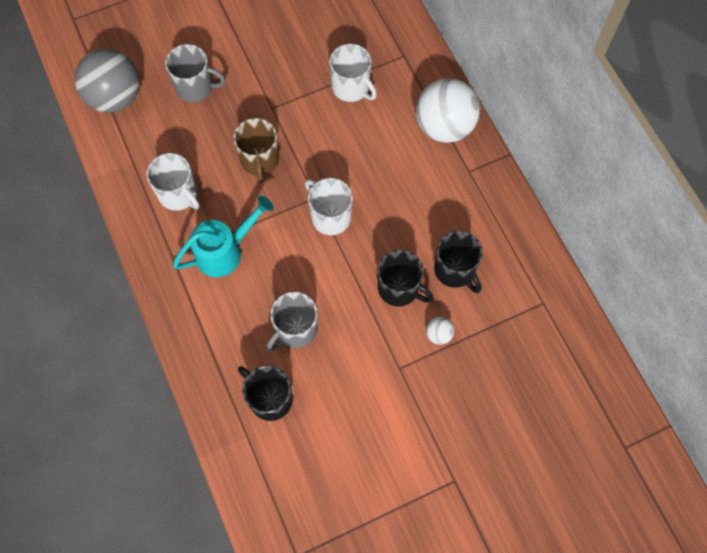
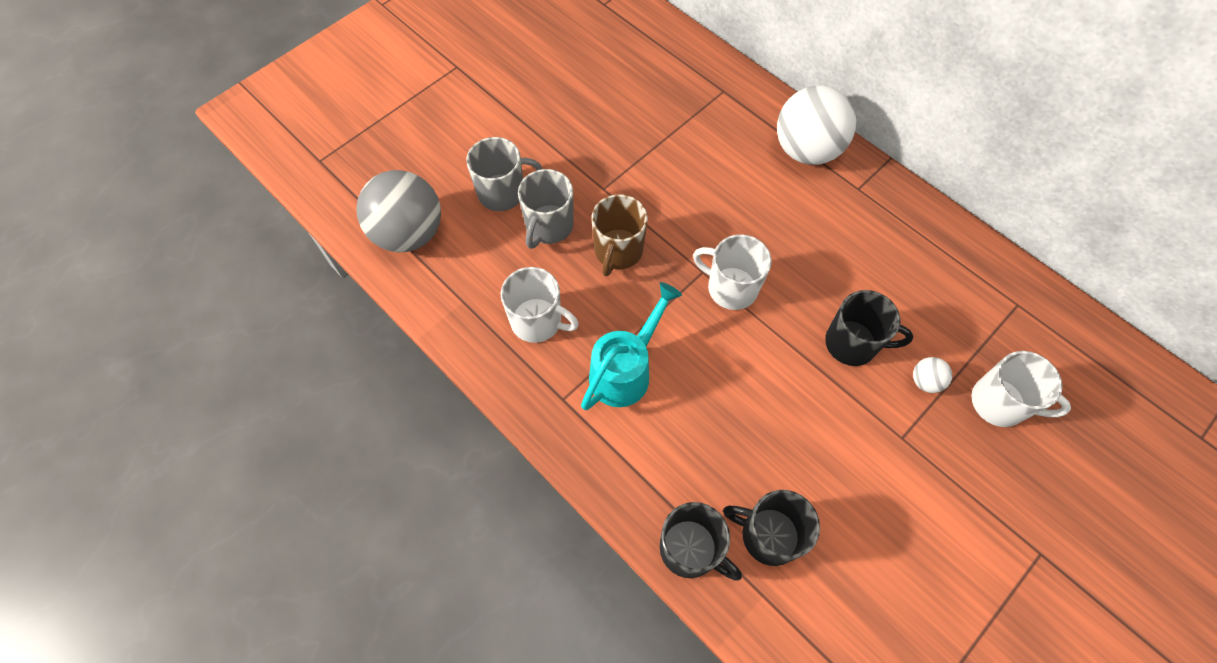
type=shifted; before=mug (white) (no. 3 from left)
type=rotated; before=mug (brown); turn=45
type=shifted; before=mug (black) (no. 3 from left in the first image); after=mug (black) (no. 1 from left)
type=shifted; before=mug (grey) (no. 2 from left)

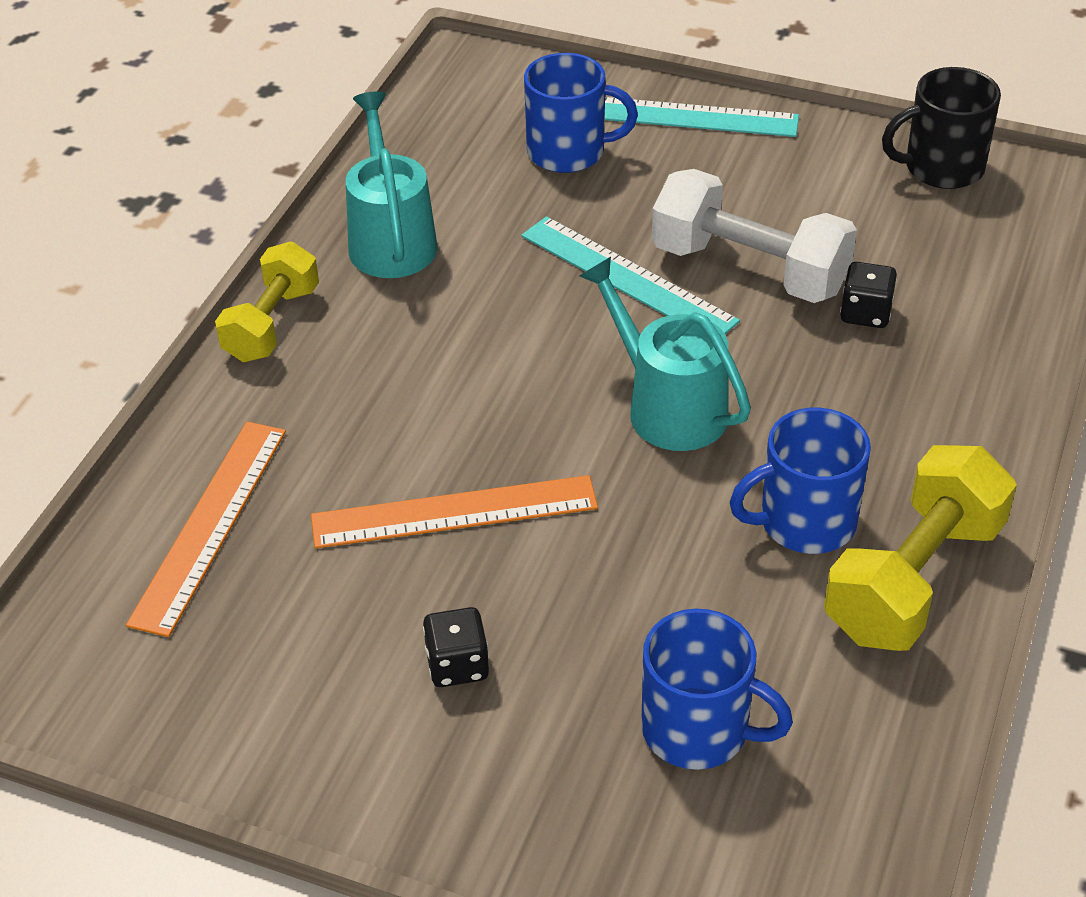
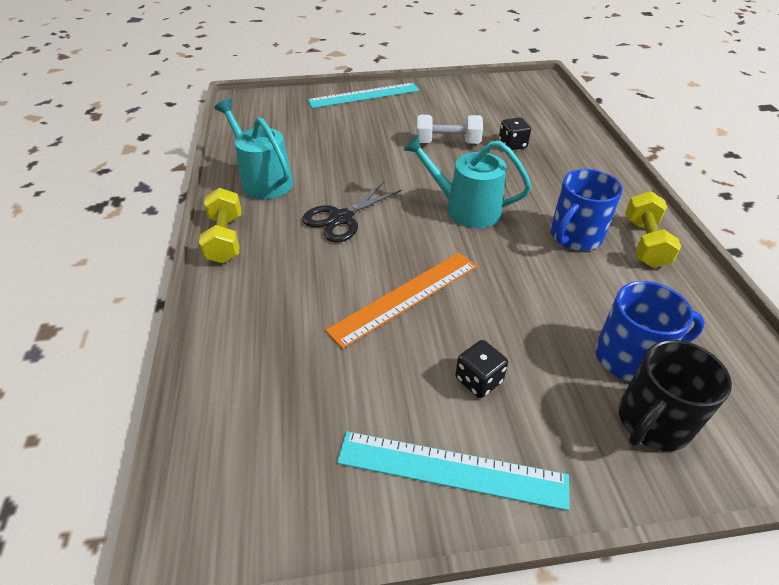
type=gone; before=mug (blue) (no. 1 from left)
type=shifted; before=mug (black)
type=scaled; before=dumbbell (white); scale=0.66
type=shifted; before=ruler (turquoise) (no. 1 from left in the first image); after=ruler (turquoise) (no. 2 from left)
type=gone; before=ruler (orange) (no. 1 from left)
type=scaled; before=dumbbell (yellow) (no. 2 from left); scale=0.66
type=new; after=scissors (black)

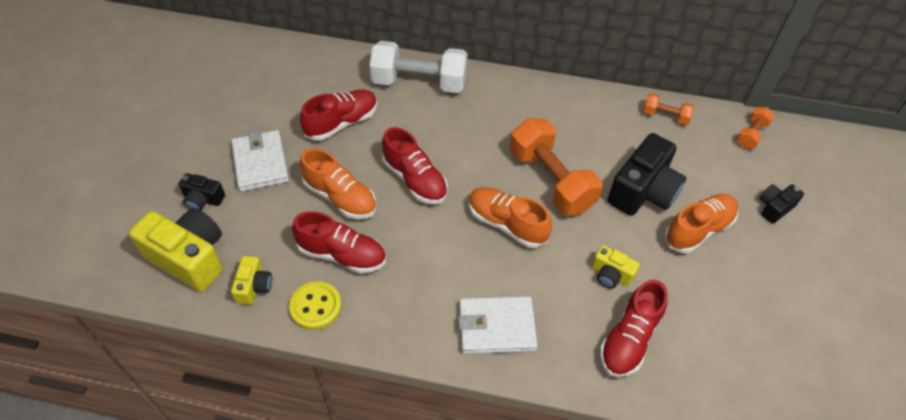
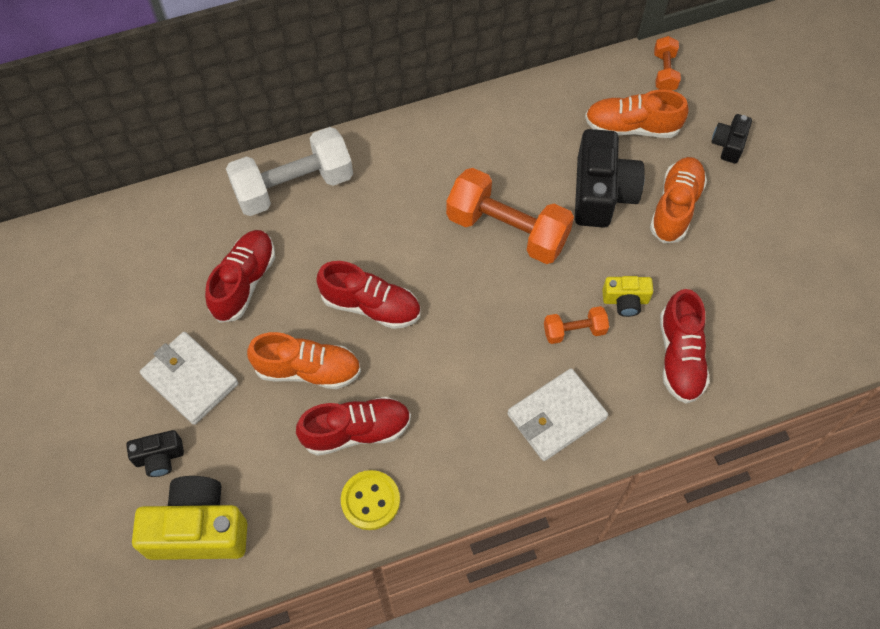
type=shifted; before=dumbbell (orange) (no. 2 from left)
type=shifted; before=shoe (orange) (no. 2 from left)
type=gone; before=camera (yellow) (no. 2 from left)

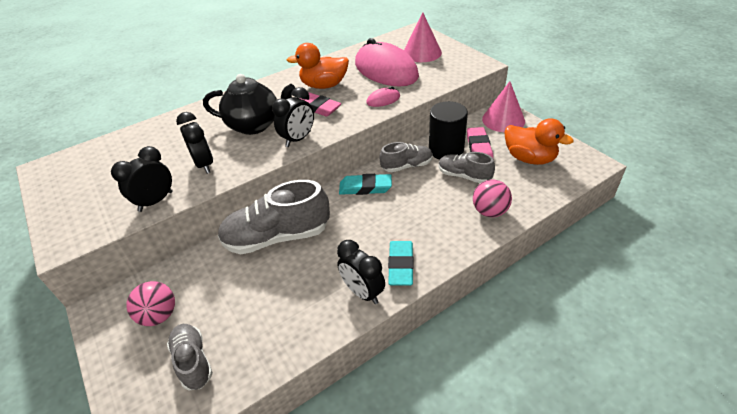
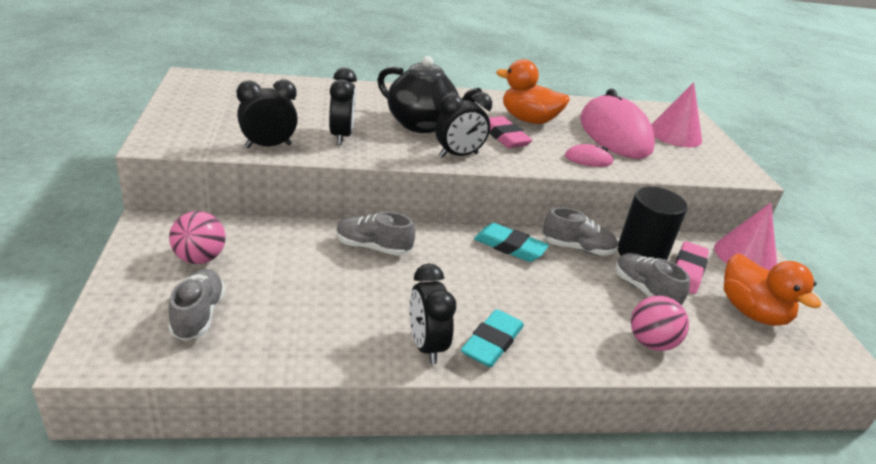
type=scaled; before=shoe (grey) (no. 2 from left); scale=0.57

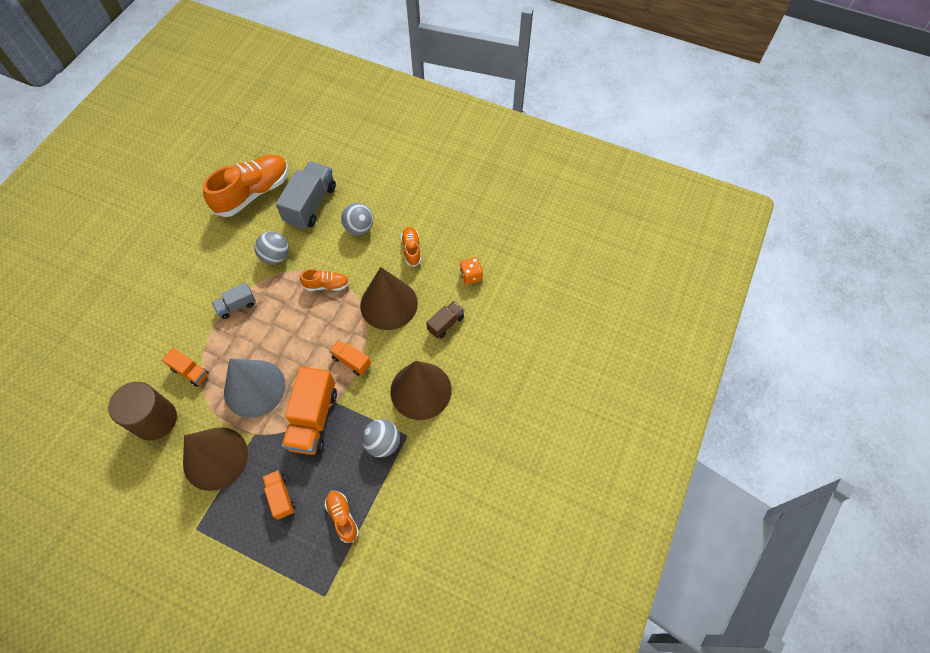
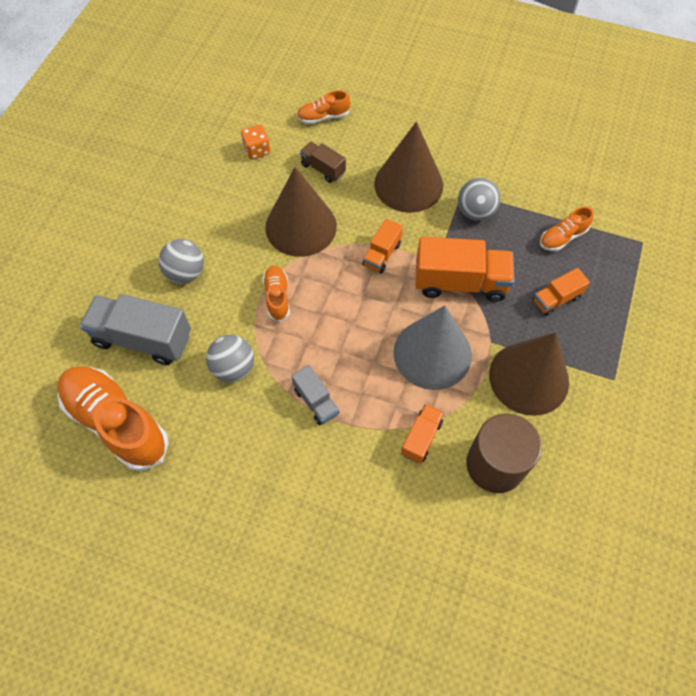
type=shifted; before=shoe (orange) (no. 4 from left in the first image); after=shoe (orange) (no. 3 from left)

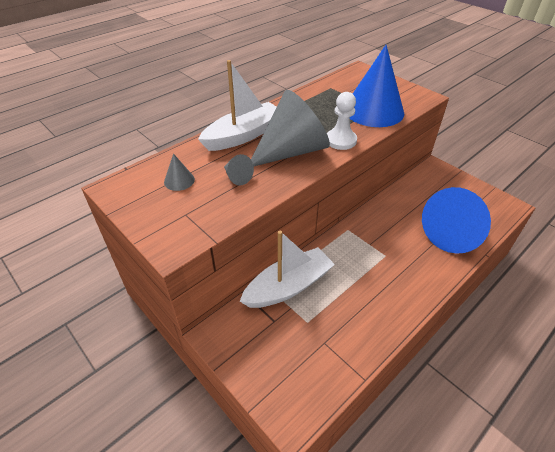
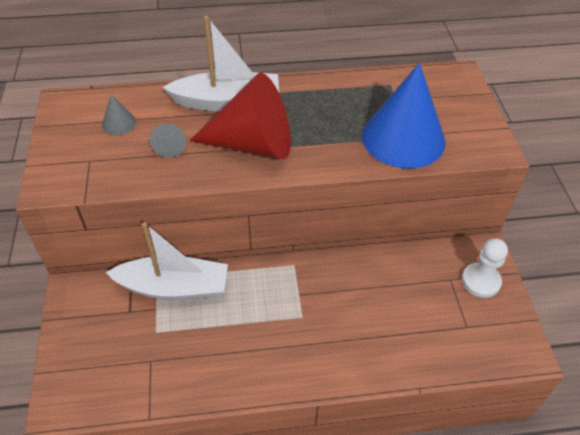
type=repainted; before=cone (grey) (no. 3 from left); after=cone (red)
type=shifted; before=pawn (white)
type=gone; before=cone (blue) (no. 2 from left)

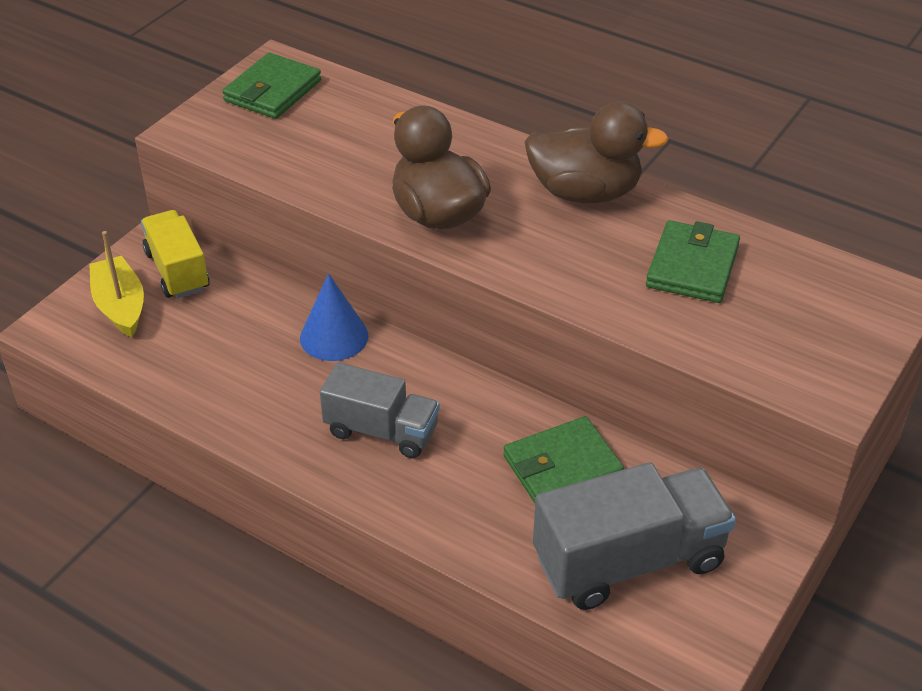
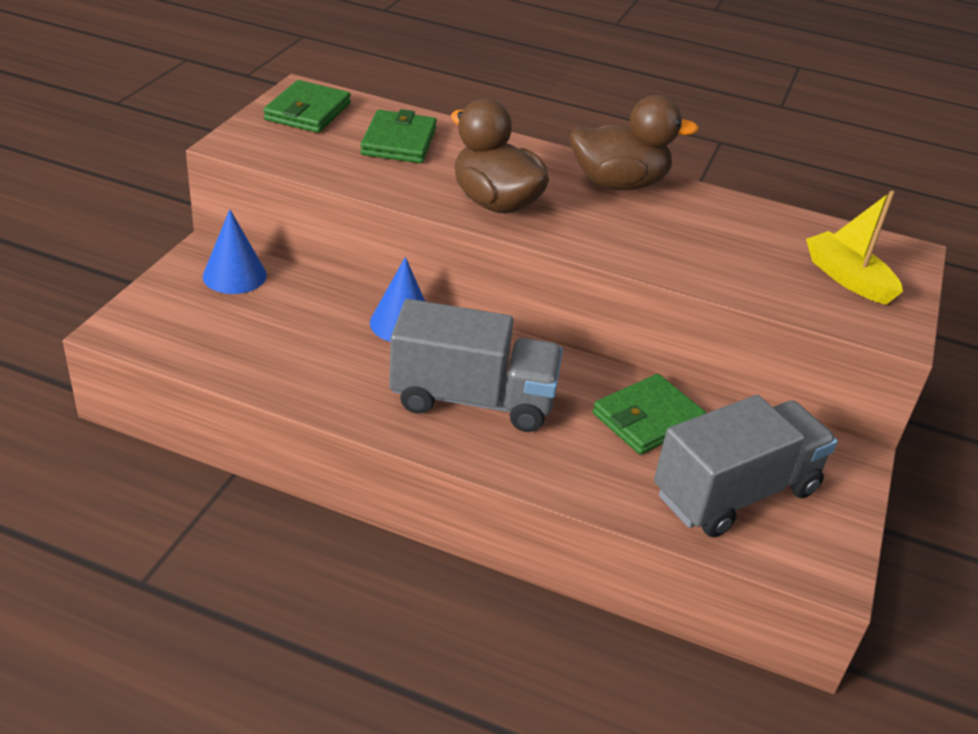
type=swapped; before=truck (yellow); after=cone (blue) (no. 1 from left)
type=shifted; before=wallet (green) (no. 3 from left in the first image); after=wallet (green) (no. 2 from left)
type=shifted; before=boat (yellow)
type=scaled; before=truck (grey) (no. 1 from left); scale=1.54

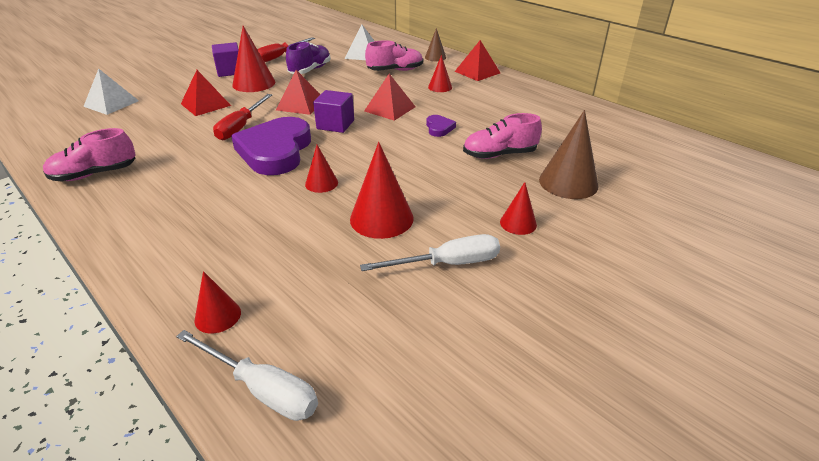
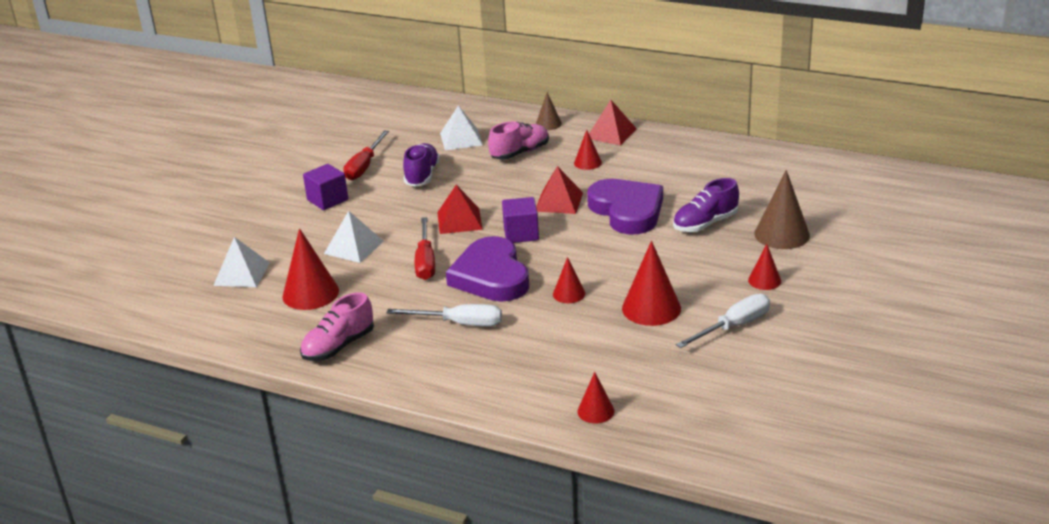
type=shifted; before=cone (red) (no. 2 from left in the first image); after=cone (red) (no. 1 from left)
type=repainted; before=pyramid (red) (no. 1 from left); after=pyramid (white) (no. 2 from left)
type=repainted; before=shoe (pink) (no. 3 from left); after=shoe (purple) (no. 2 from left)
type=scaled; before=heart (purple) (no. 2 from left); scale=2.37
type=shifted; before=screwdriver (white) (no. 1 from left)

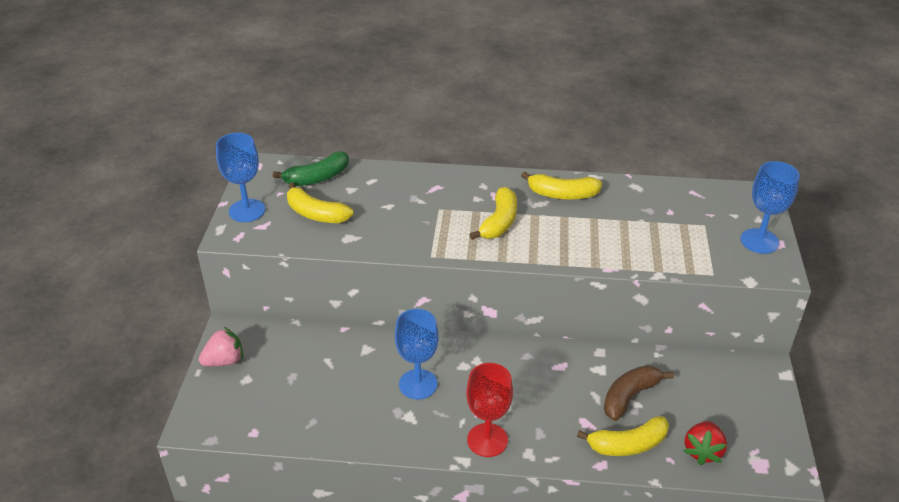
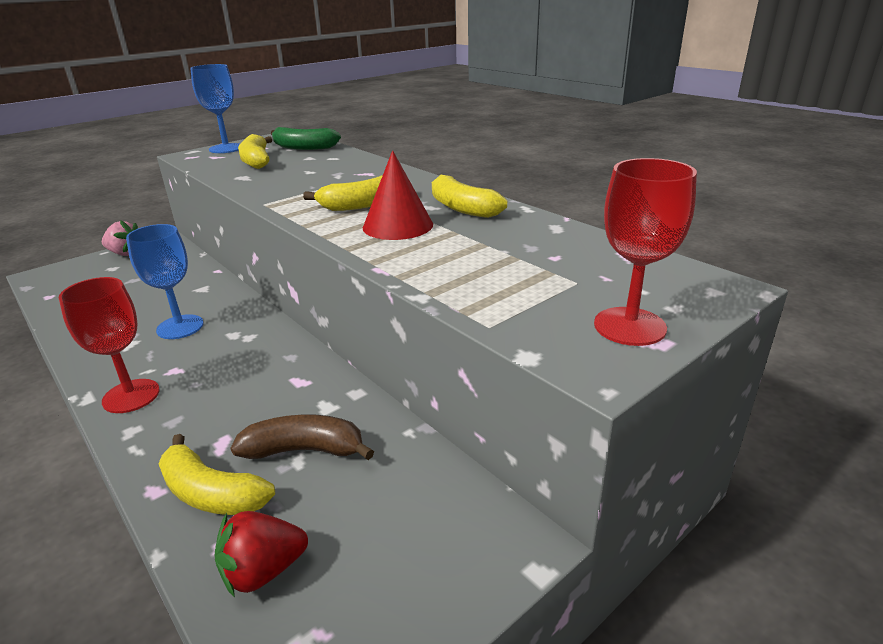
type=repainted; before=goblet (blue) (no. 3 from left); after=goblet (red) (no. 2 from left)
type=new; after=cone (red)

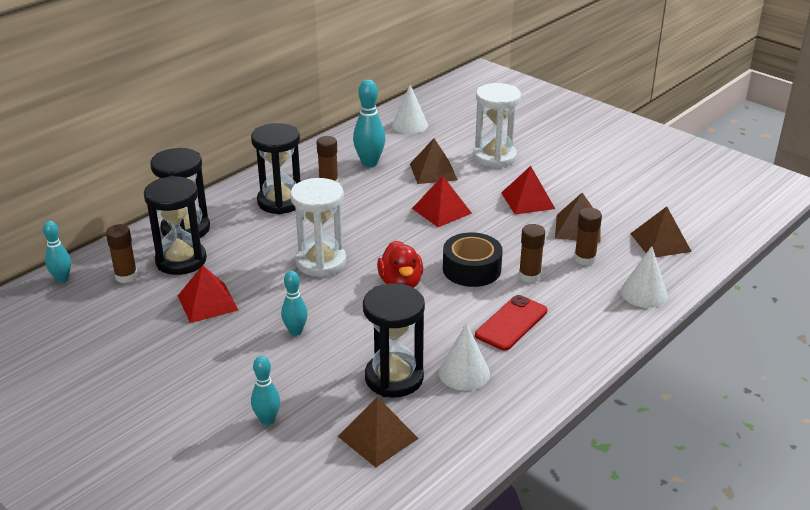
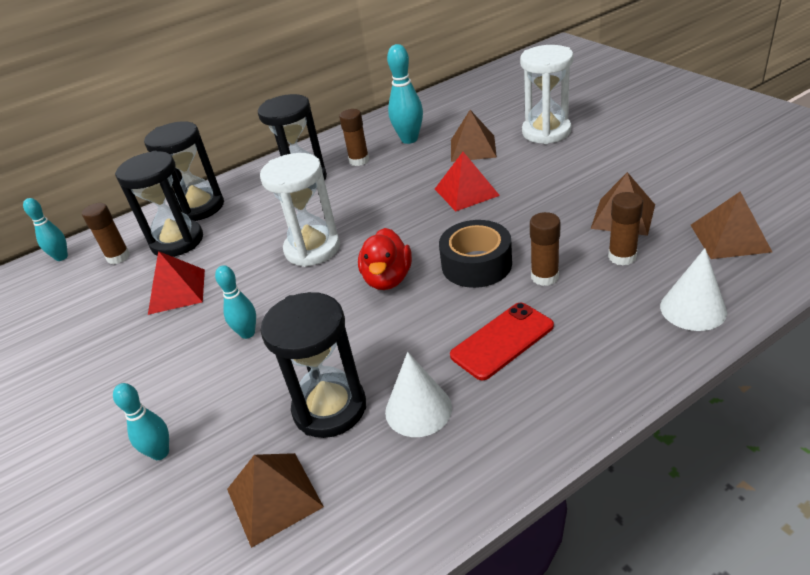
type=gone; before=cone (white) (no. 1 from left)
type=gone; before=pyramid (red) (no. 3 from left)

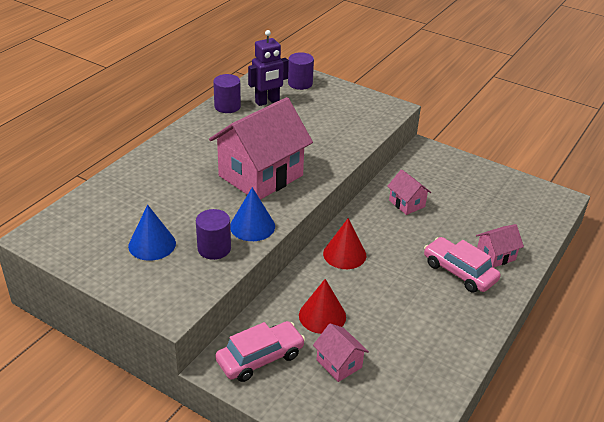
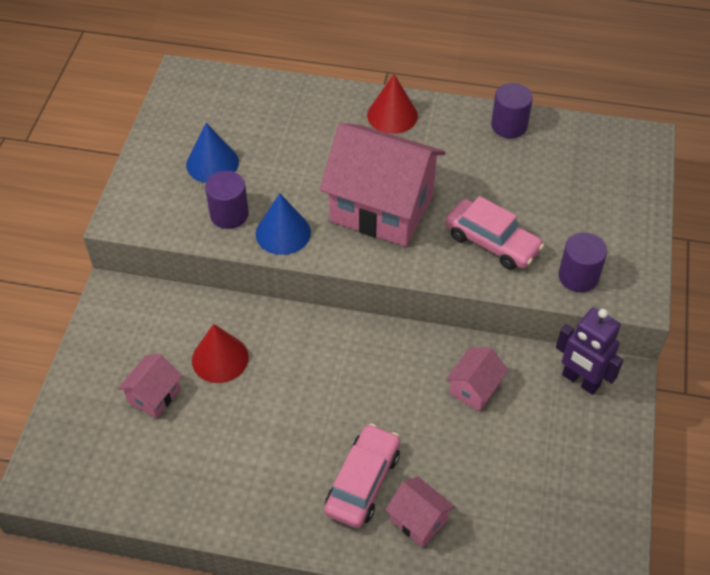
type=shifted; before=robot (purple)
type=shifted; before=cylinder (purple) (no. 3 from left)
type=shifted; before=cone (red) (no. 2 from left)
type=shifted; before=car (pink) (no. 1 from left in the first image); after=car (pink) (no. 2 from left)

